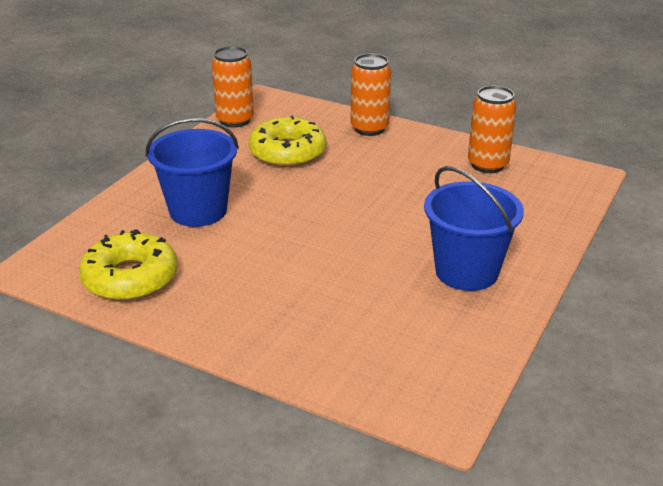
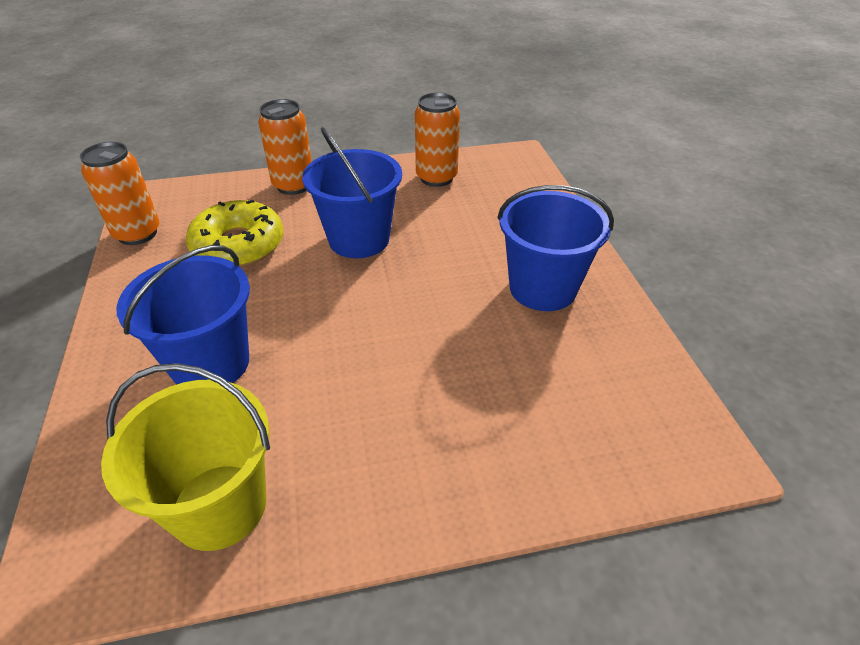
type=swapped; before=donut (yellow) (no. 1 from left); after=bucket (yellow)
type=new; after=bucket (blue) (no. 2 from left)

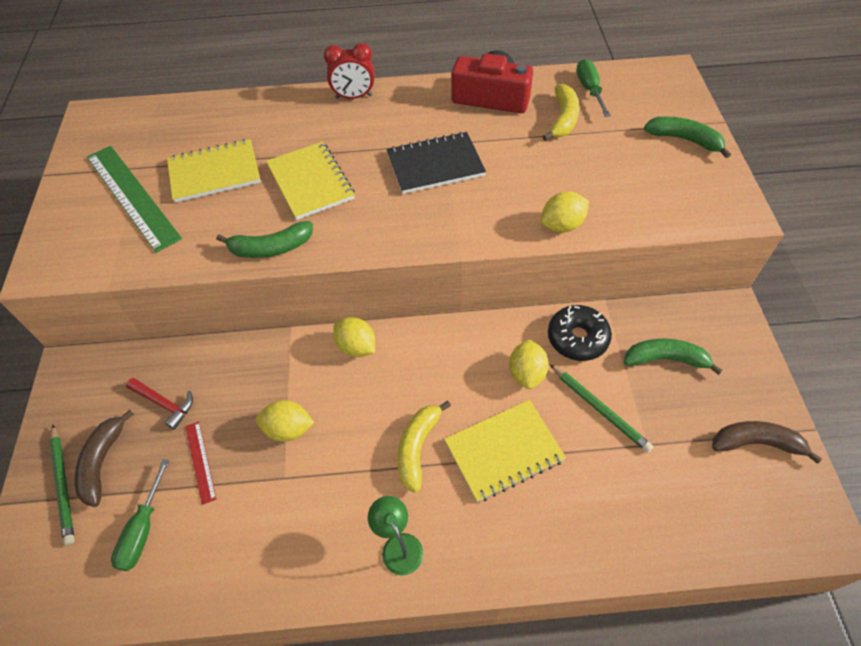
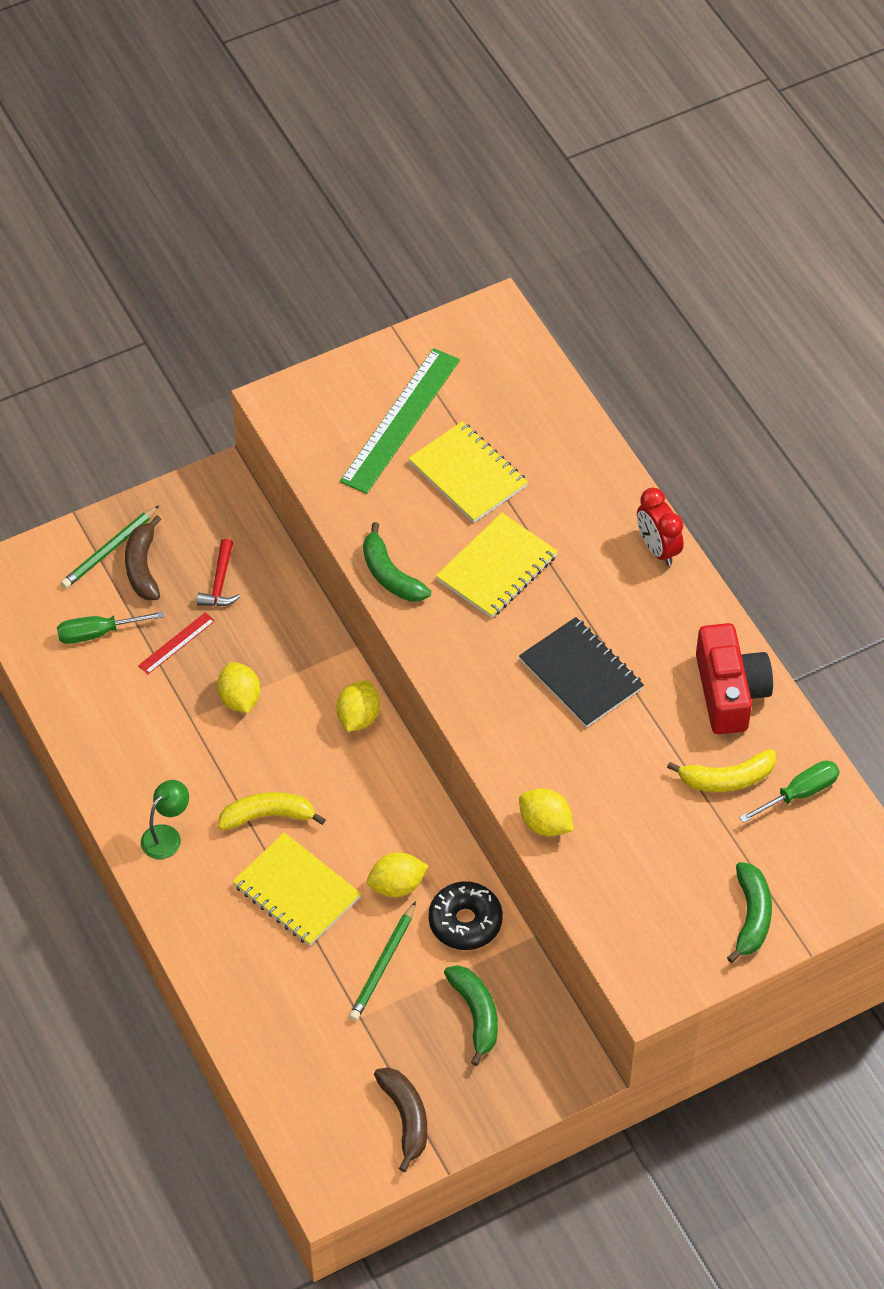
type=rotated; before=banana (brown) (no. 1 from left); turn=-75

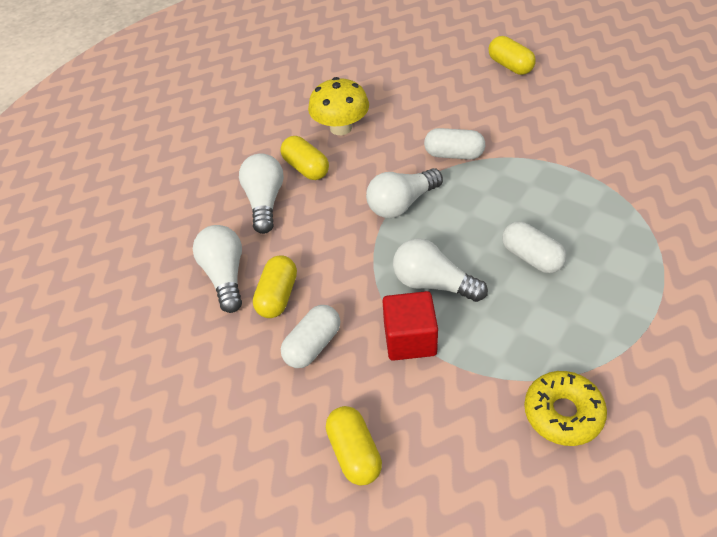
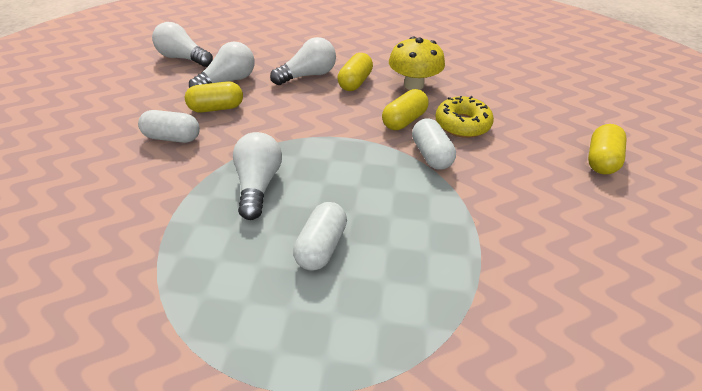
type=shifted; before=light bulb (white) (no. 3 from left in the first image); after=light bulb (white) (no. 1 from left)
type=gone; before=cube (red)
type=shifted; before=donut (yellow)
type=shifted; before=capsule (yellow) (no. 3 from left)

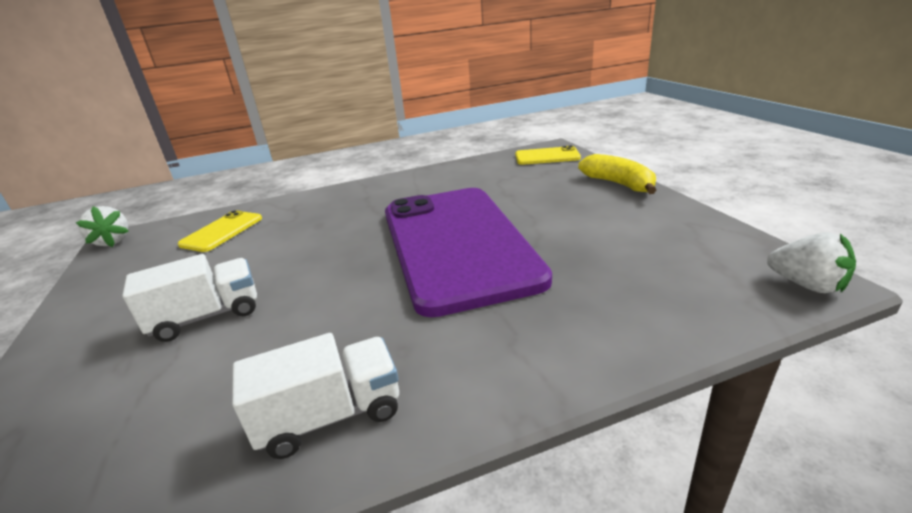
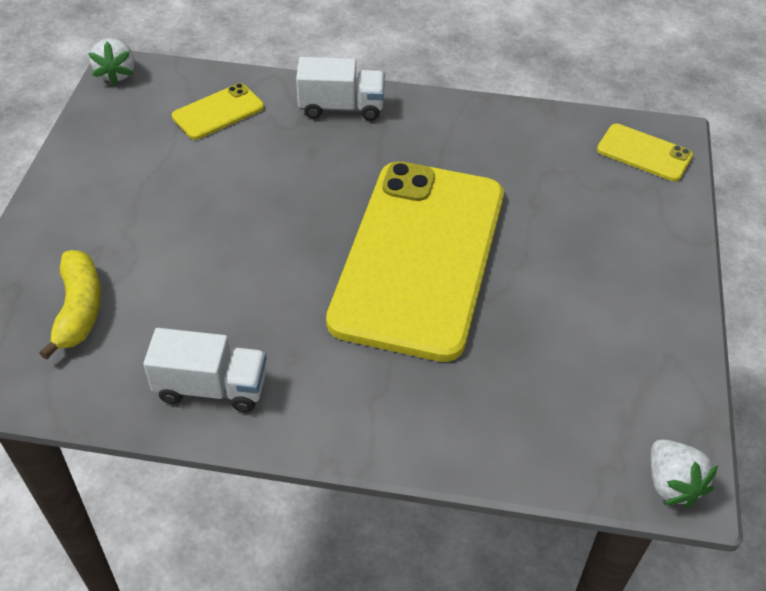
type=shifted; before=banana (yellow)
type=repainted; before=phone (purple); after=phone (yellow) (no. 2 from left)
type=shifted; before=truck (white) (no. 1 from left in the first image); after=truck (white) (no. 2 from left)

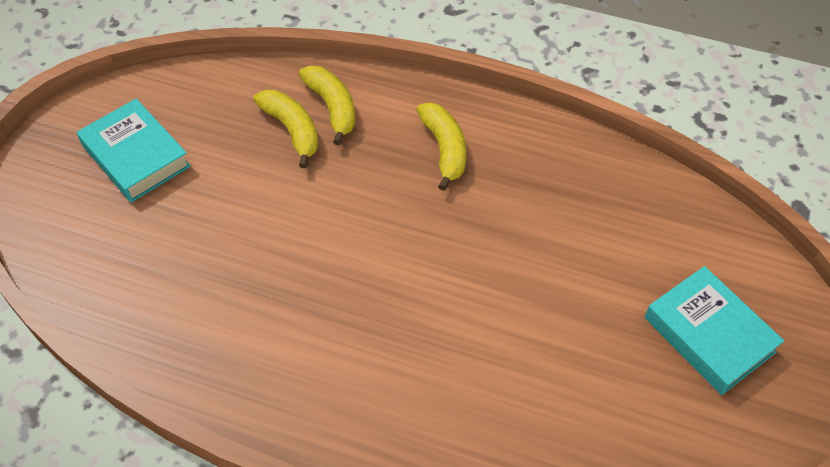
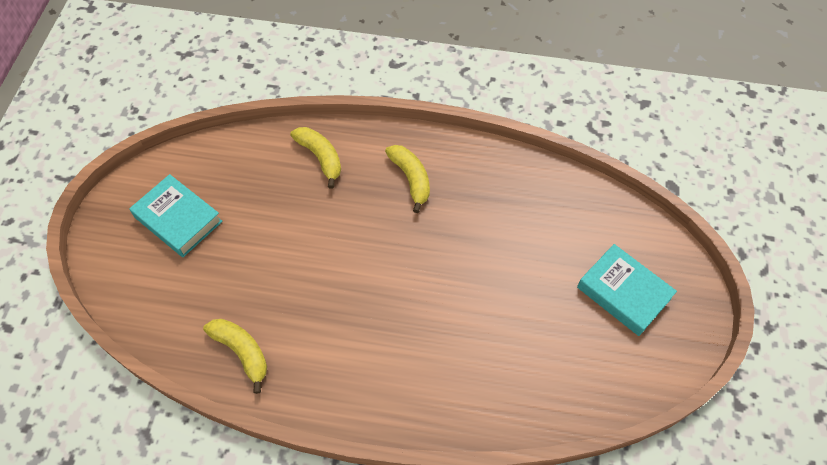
type=shifted; before=banana (yellow) (no. 1 from left)

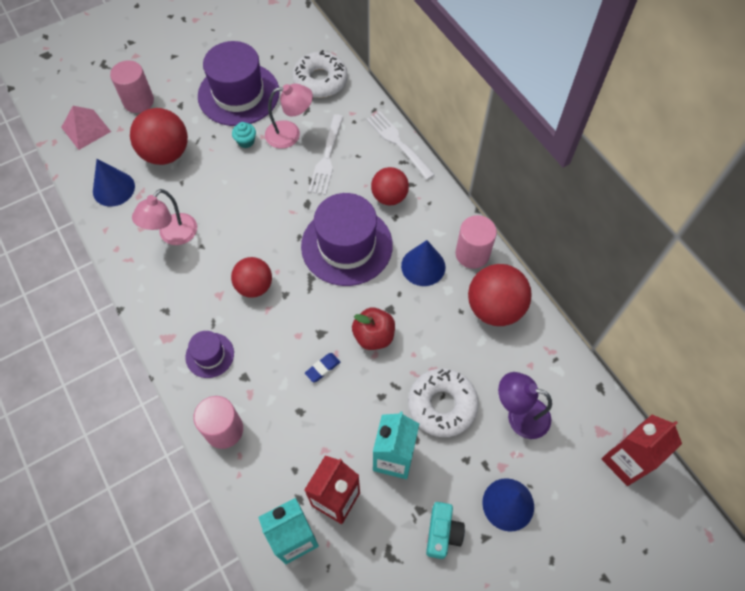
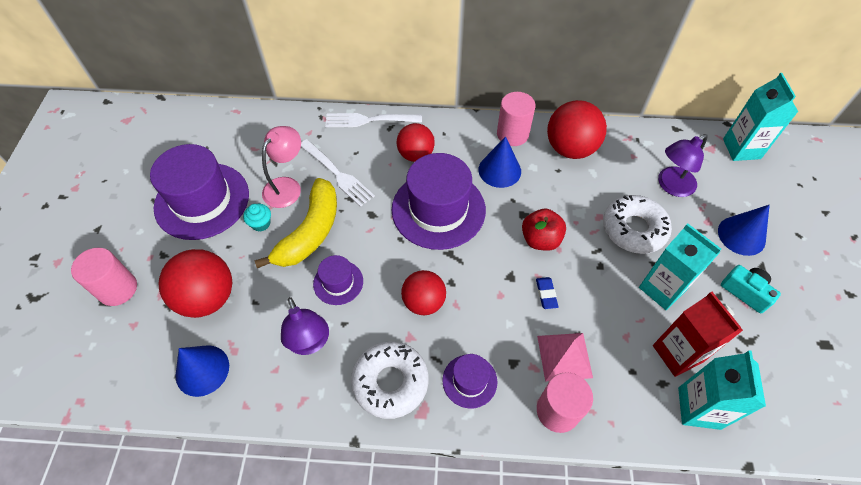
type=shifted; before=donut (white) (no. 1 from left)
type=shifted; before=pyramid (pink)
type=repainted; before=lamp (pink) (no. 1 from left); after=lamp (purple) (no. 1 from left)
type=repainted; before=carton (red) (no. 2 from left); after=carton (turquoise) (no. 3 from left)
type=new; after=banana (yellow)
type=new; after=hat (purple) (no. 2 from left)

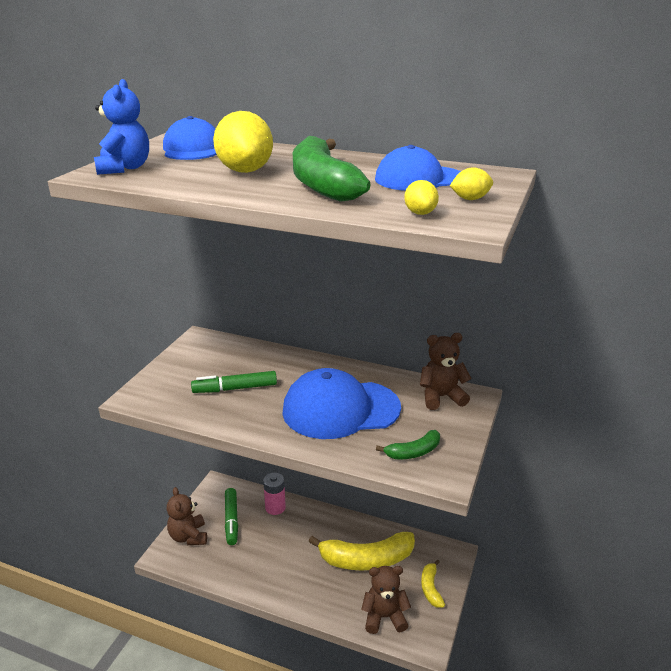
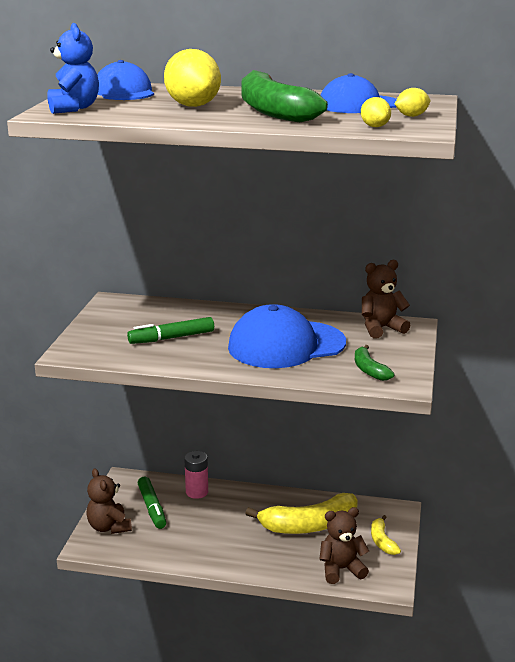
type=rotated; before=banana (green) (no. 2 from left); turn=105

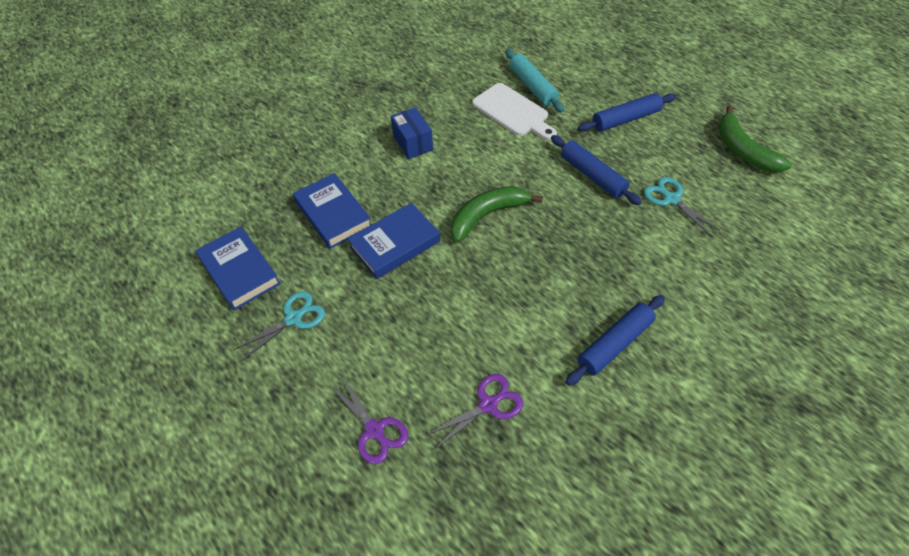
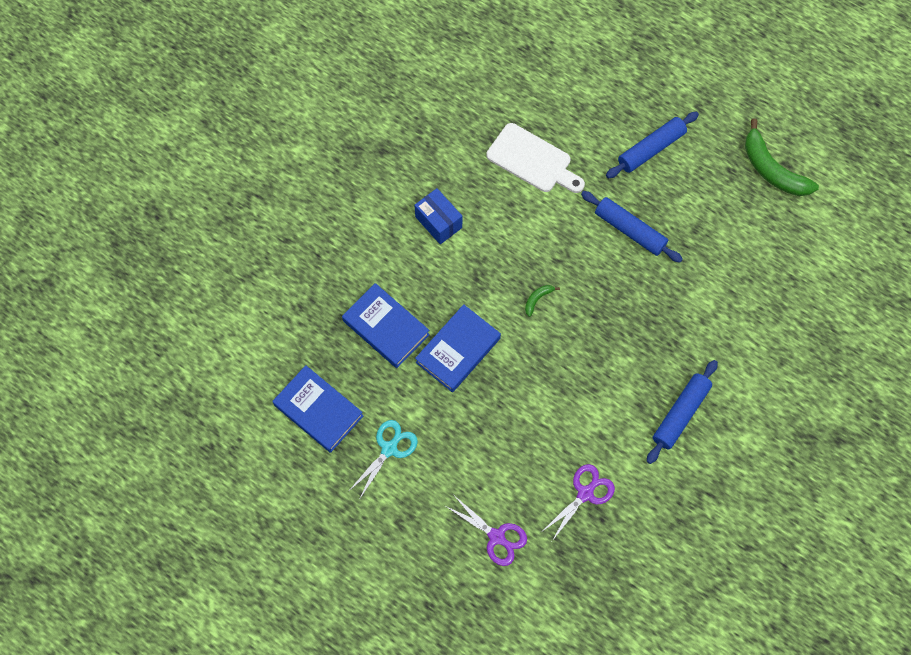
type=gone; before=rolling pin (turquoise)
type=gone; before=scissors (turquoise) (no. 2 from left)
type=scaled; before=banana (green) (no. 1 from left); scale=0.43

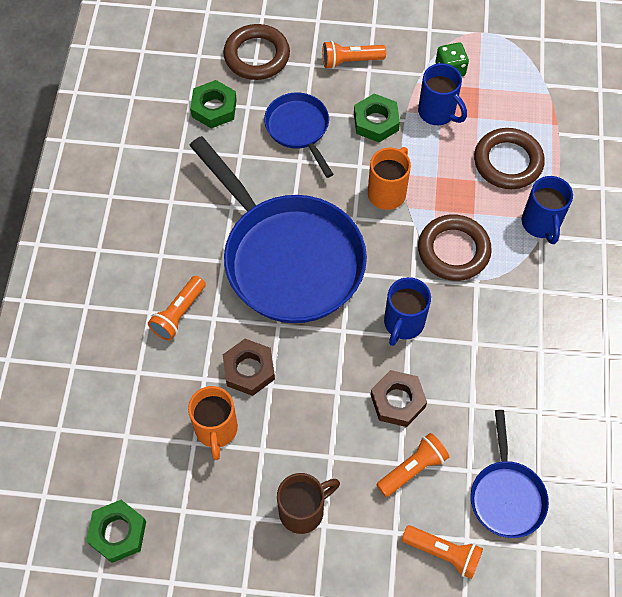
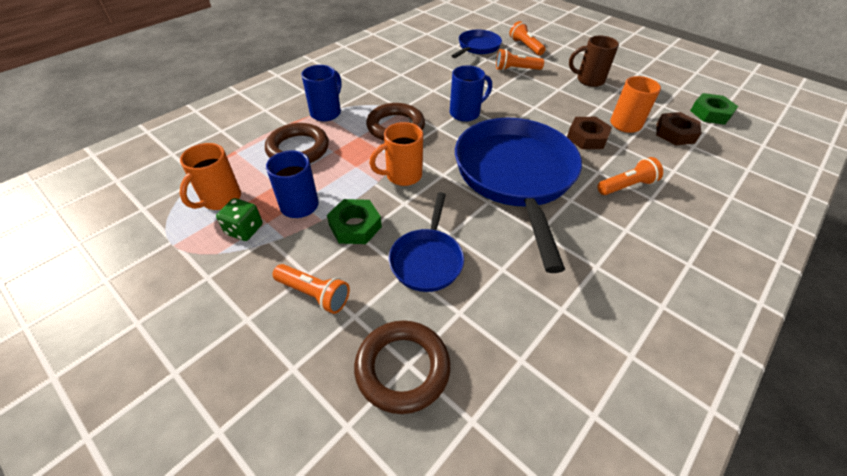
type=gone; before=nut (green) (no. 2 from left)
type=shifted; before=nut (brown) (no. 2 from left)
type=new; after=mug (orange) (no. 1 from left)

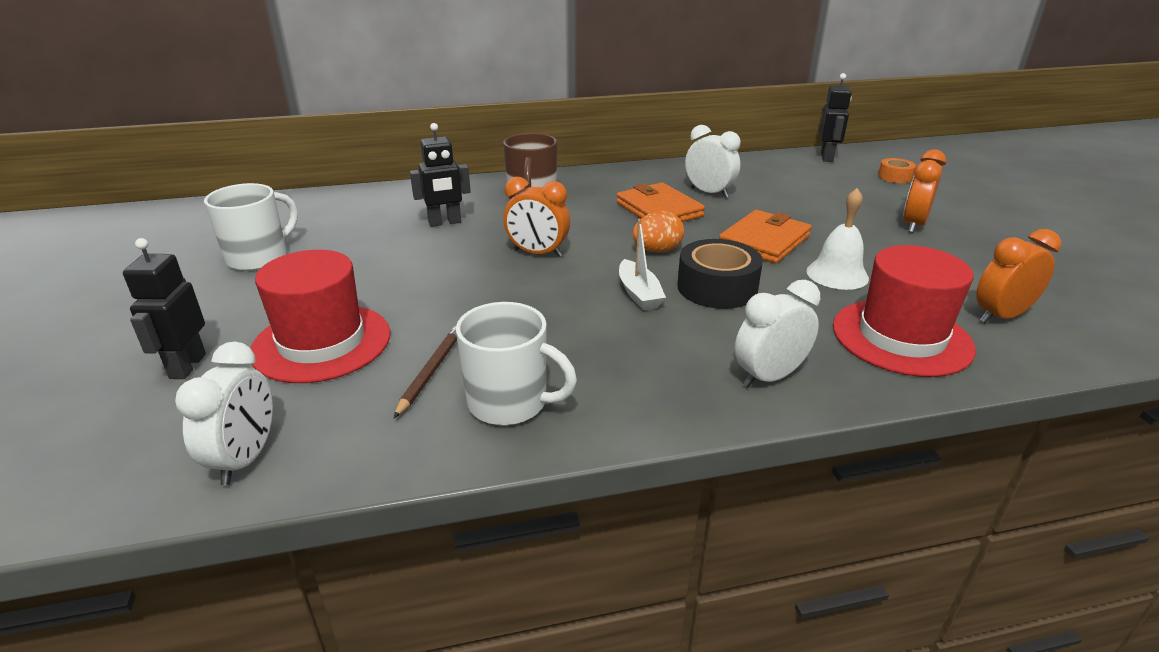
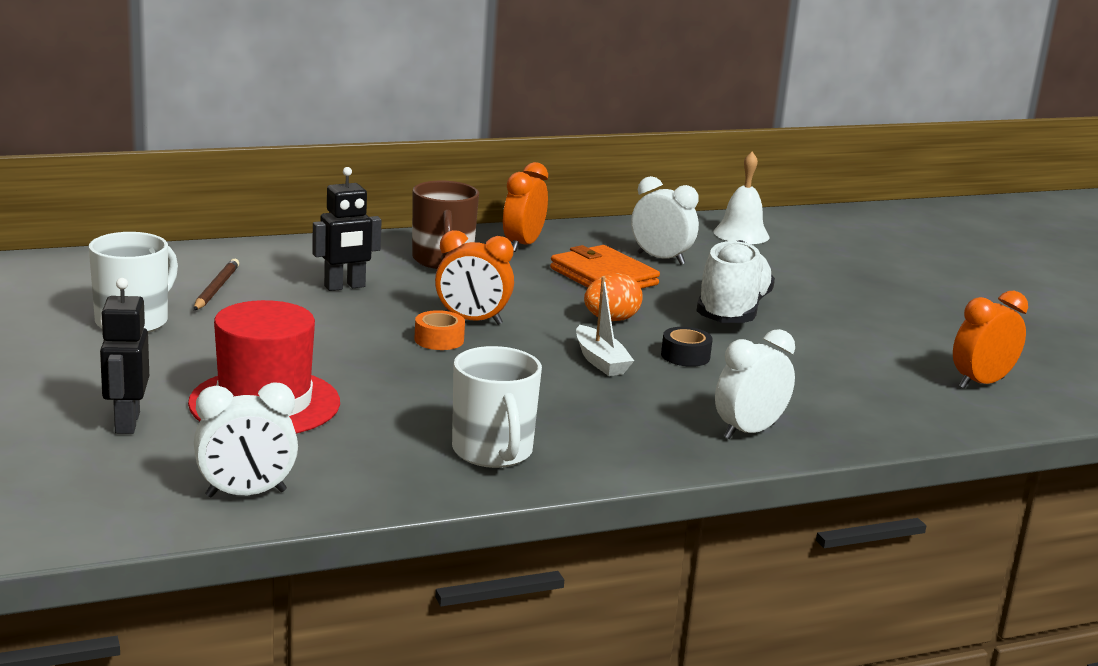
type=gone; before=robot (black) (no. 3 from left)
type=shifted; before=clock (orange) (no. 2 from left)
type=shifted; before=tape (orange)
type=shifted; before=bell (white)
type=swapped; before=wallet (orange) (no. 2 from left); after=shoe (white)
type=scaled; before=tape (black); scale=0.55
type=gone; before=hat (red) (no. 2 from left)
type=rotated; before=mug (white) (no. 2 from left); turn=60
type=shifted; before=pencil (brown)
type=rotated; before=clock (white) (no. 1 from left); turn=75

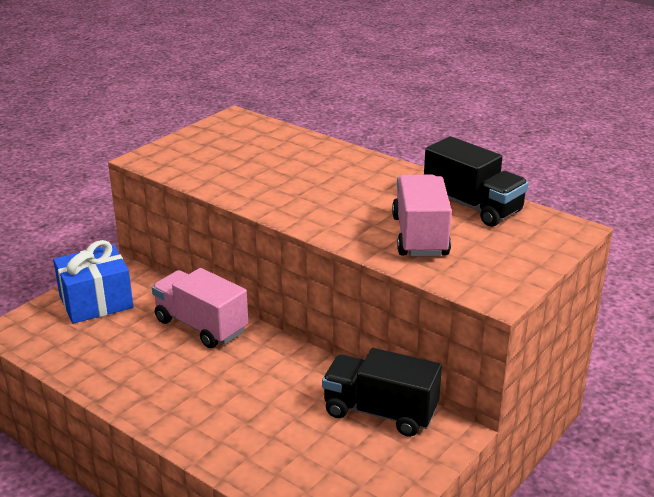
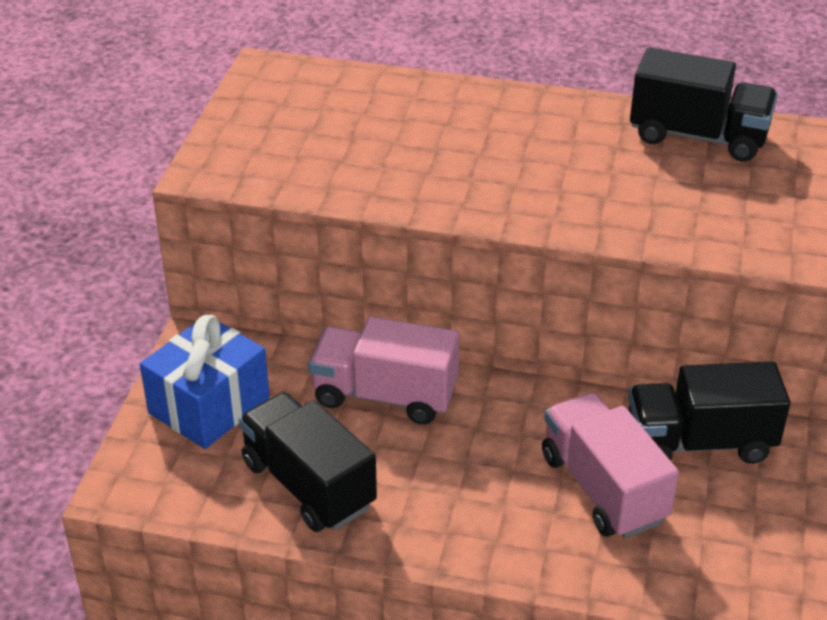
type=shifted; before=truck (pink) (no. 2 from left)
type=new; after=truck (black) (no. 1 from left)

